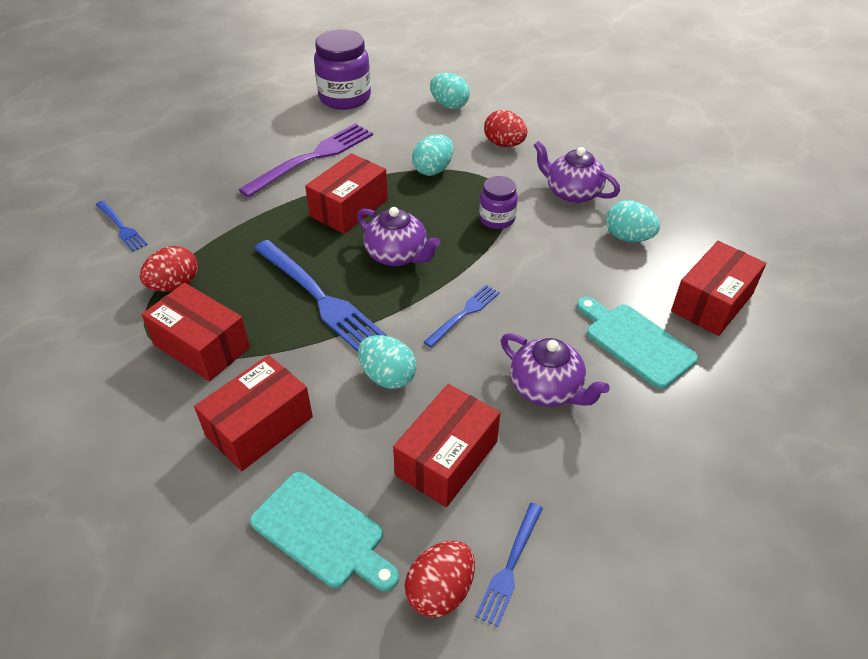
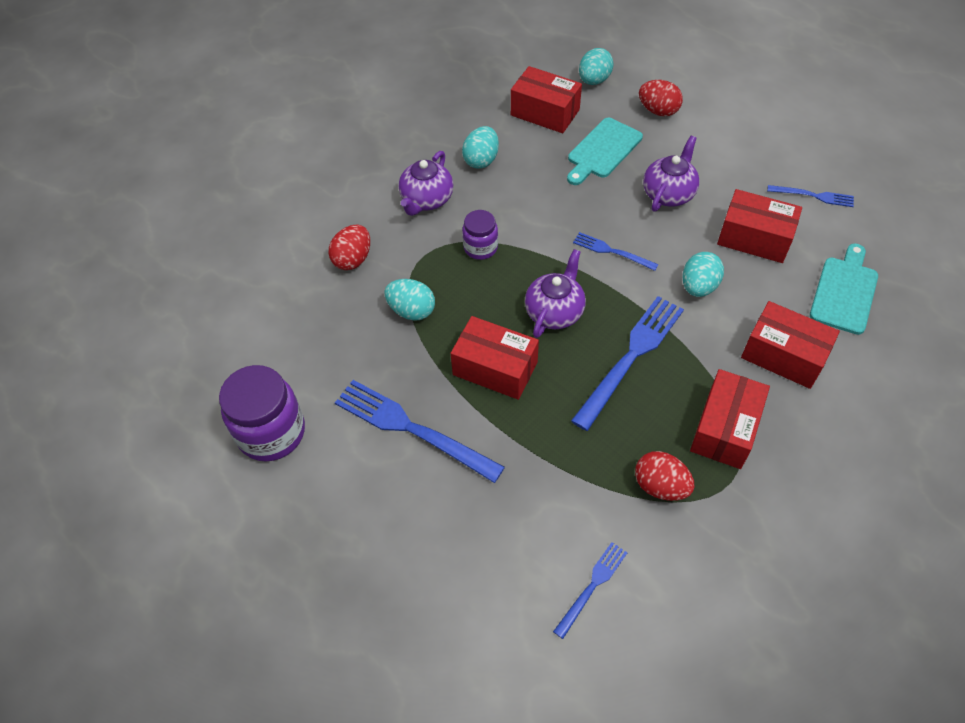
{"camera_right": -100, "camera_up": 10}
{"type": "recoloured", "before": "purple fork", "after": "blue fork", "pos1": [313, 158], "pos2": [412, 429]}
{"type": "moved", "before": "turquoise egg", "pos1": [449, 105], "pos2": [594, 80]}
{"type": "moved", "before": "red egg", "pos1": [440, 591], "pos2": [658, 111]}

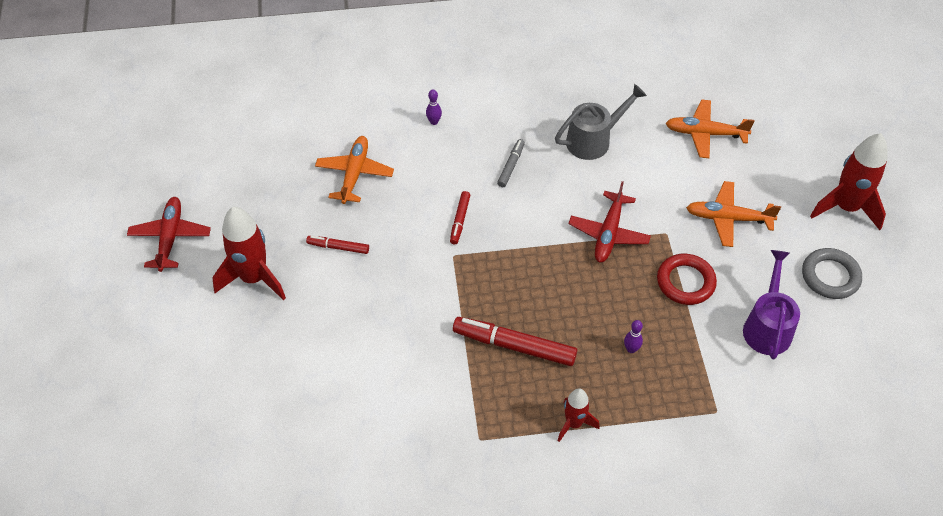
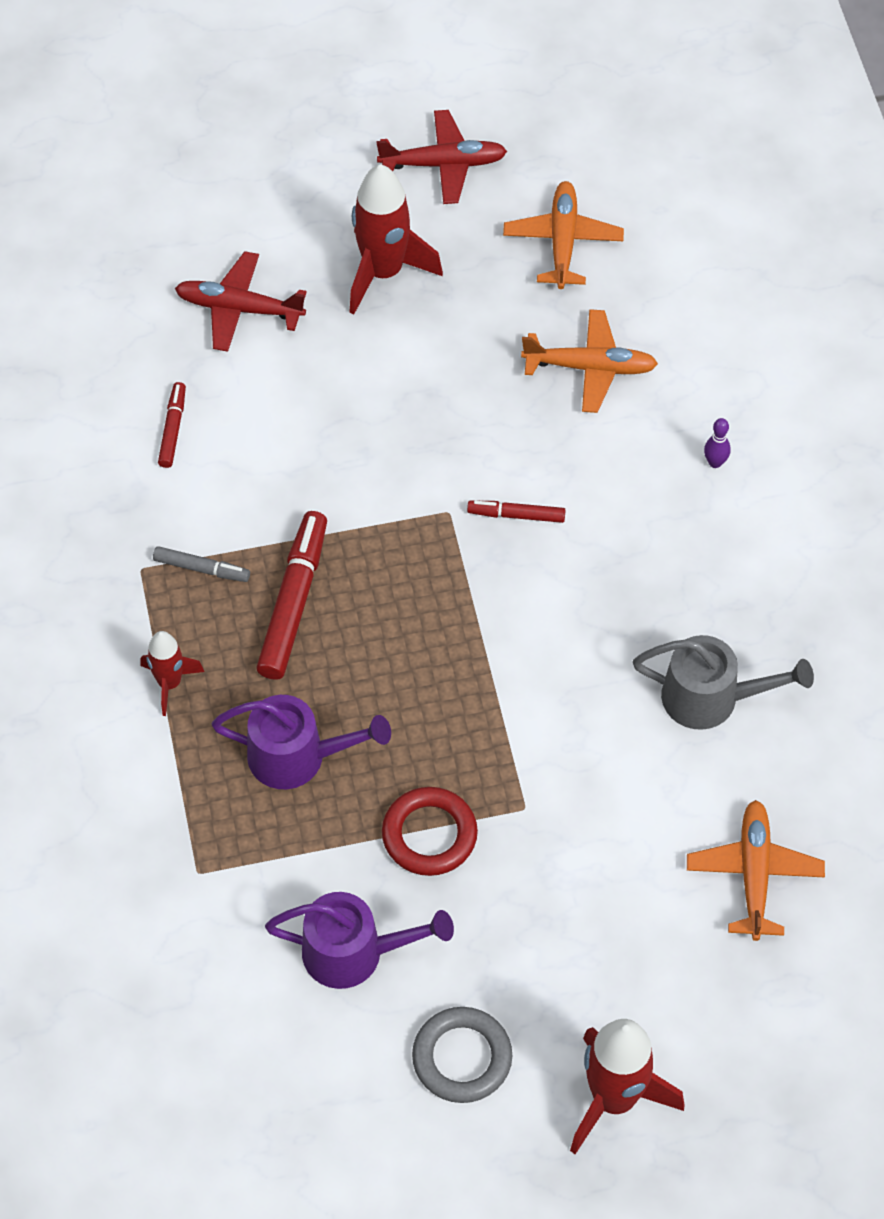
{"camera_right": 85, "camera_up": 5}
{"type": "moved", "before": "grey marker", "pos1": [511, 166], "pos2": [201, 568]}
{"type": "moved", "before": "red marker", "pos1": [338, 247], "pos2": [172, 429]}
{"type": "moved", "before": "red plane", "pos1": [609, 233], "pos2": [239, 309]}
{"type": "replaced", "before": "purple bowling pin", "after": "purple watering can", "pos1": [631, 349], "pos2": [298, 757]}
{"type": "moved", "before": "orange plane", "pos1": [728, 218], "pos2": [562, 242]}
{"type": "turned", "before": "grey watering can", "pos1": [594, 140], "pos2": [712, 698], "turn": -45}

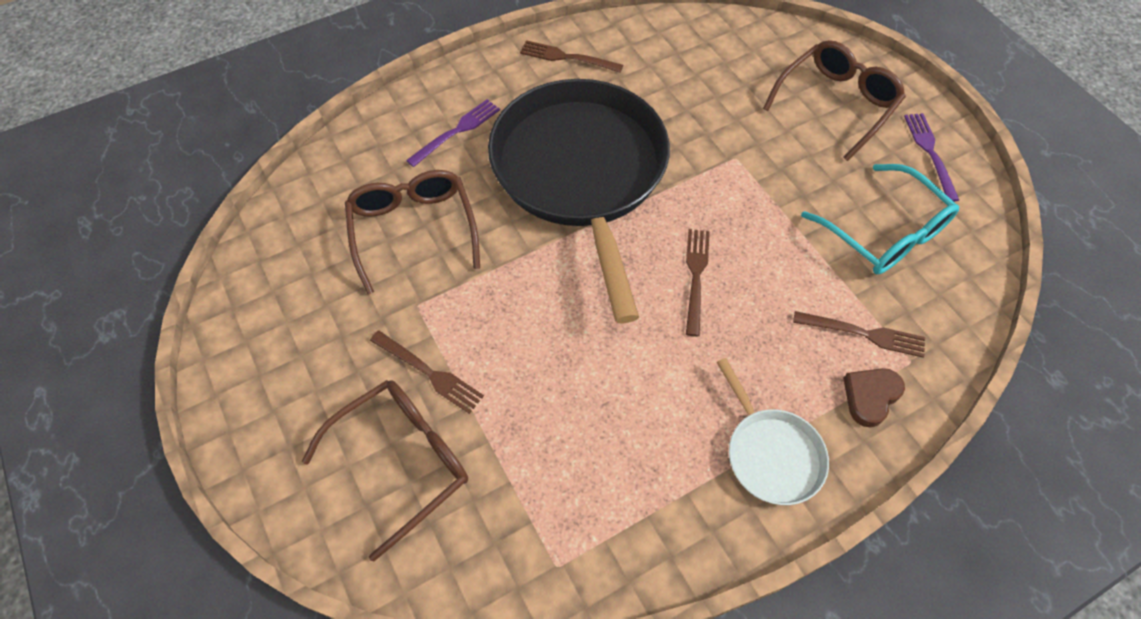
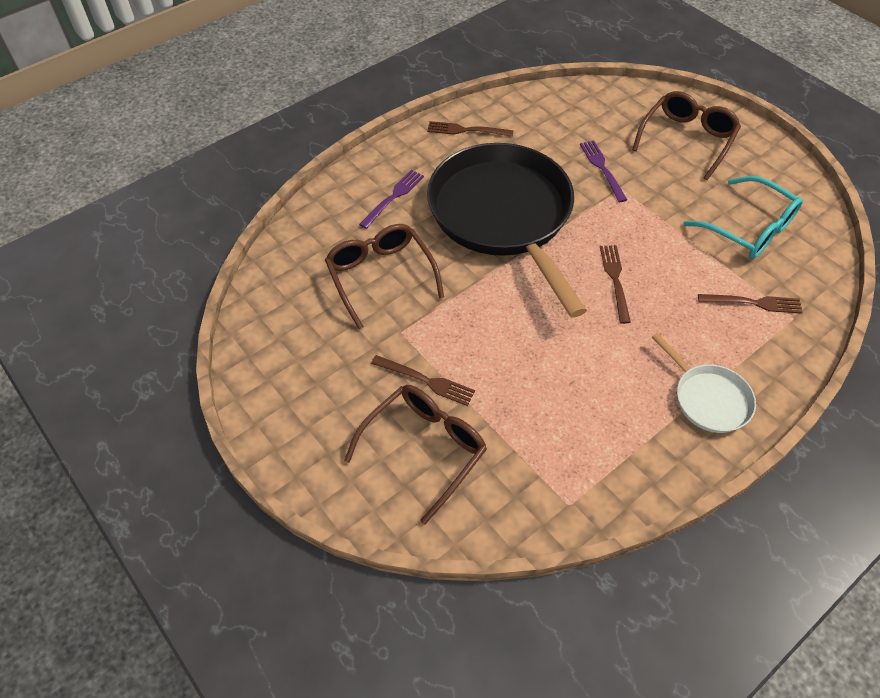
{"camera_right": -10, "camera_up": -5}
{"type": "moved", "before": "purple fork", "pos1": [930, 152], "pos2": [602, 168]}
{"type": "removed", "before": "brown heart", "pos1": [870, 396]}

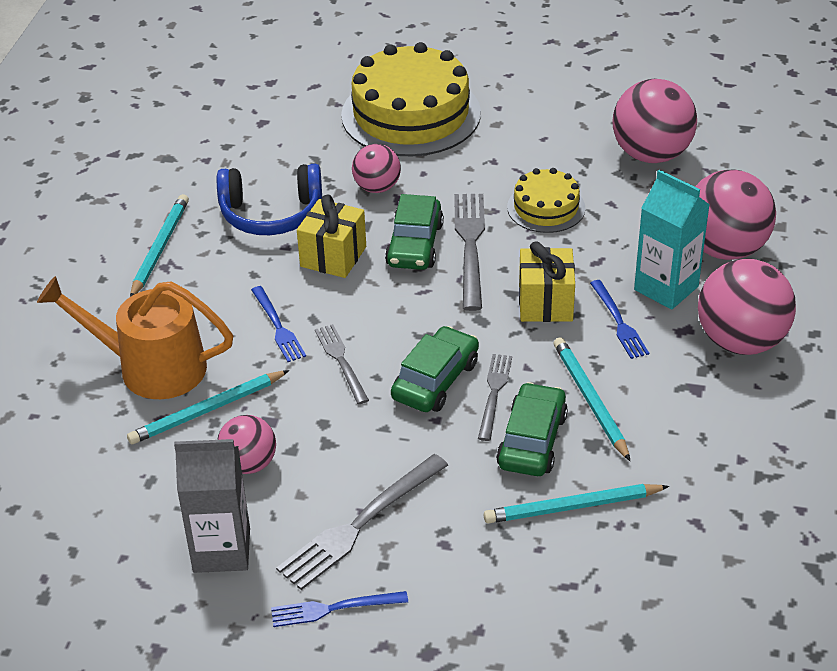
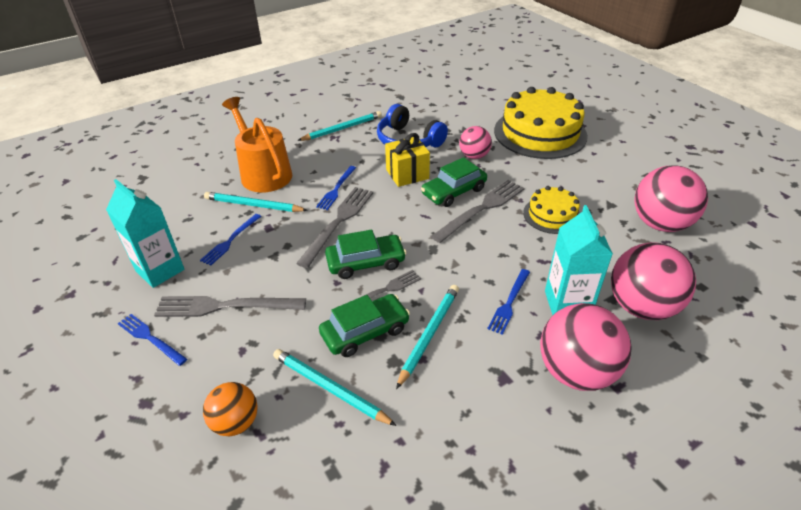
{"camera_right": 45, "camera_up": 0}
{"type": "recoloured", "before": "grey carton", "after": "turquoise carton", "pos1": [221, 550], "pos2": [160, 270]}
{"type": "replaced", "before": "pink ball", "after": "blue fork", "pos1": [249, 464], "pos2": [231, 240]}
{"type": "added", "after": "orange ball", "pos2": [236, 422]}
{"type": "resized", "before": "grey fork", "pos1": [341, 361], "pos2": [338, 223], "scale": 1.63}
{"type": "removed", "before": "yellow gift", "pos1": [545, 303]}

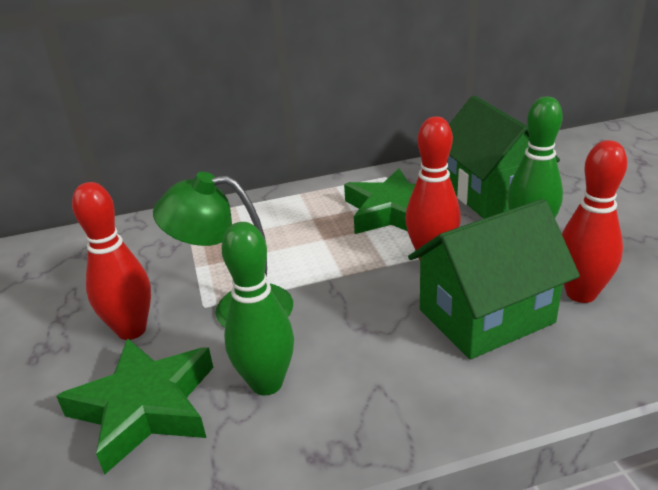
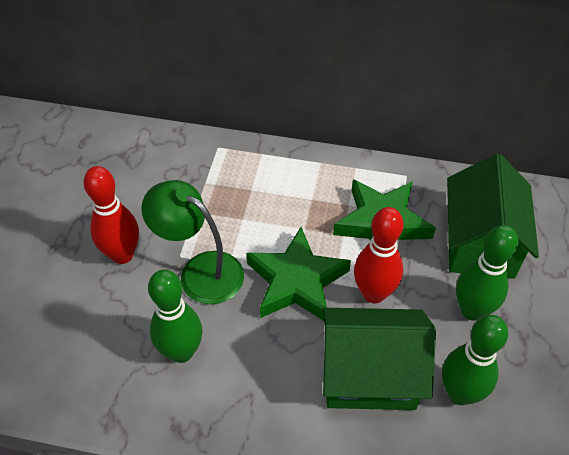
{"camera_right": 25, "camera_up": 20}
{"type": "moved", "before": "green star", "pos1": [145, 407], "pos2": [296, 281]}
{"type": "recoloured", "before": "red bowling pin", "after": "green bowling pin", "pos1": [581, 294], "pos2": [460, 393]}

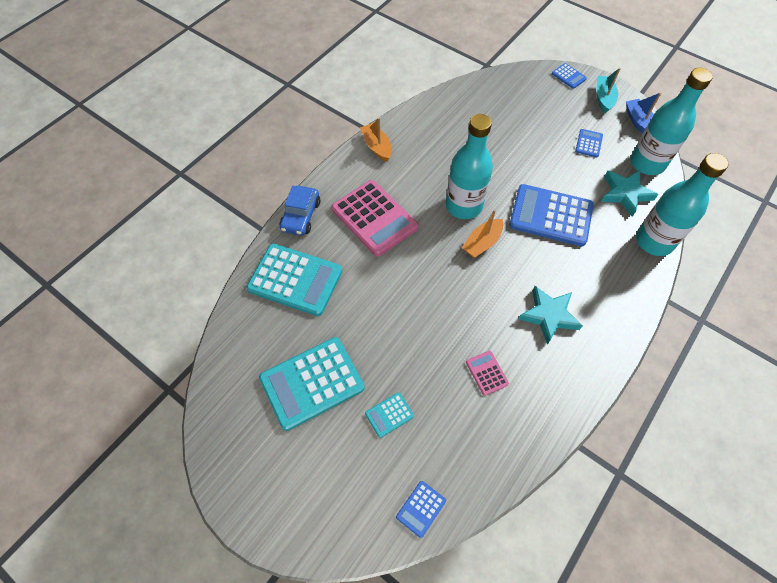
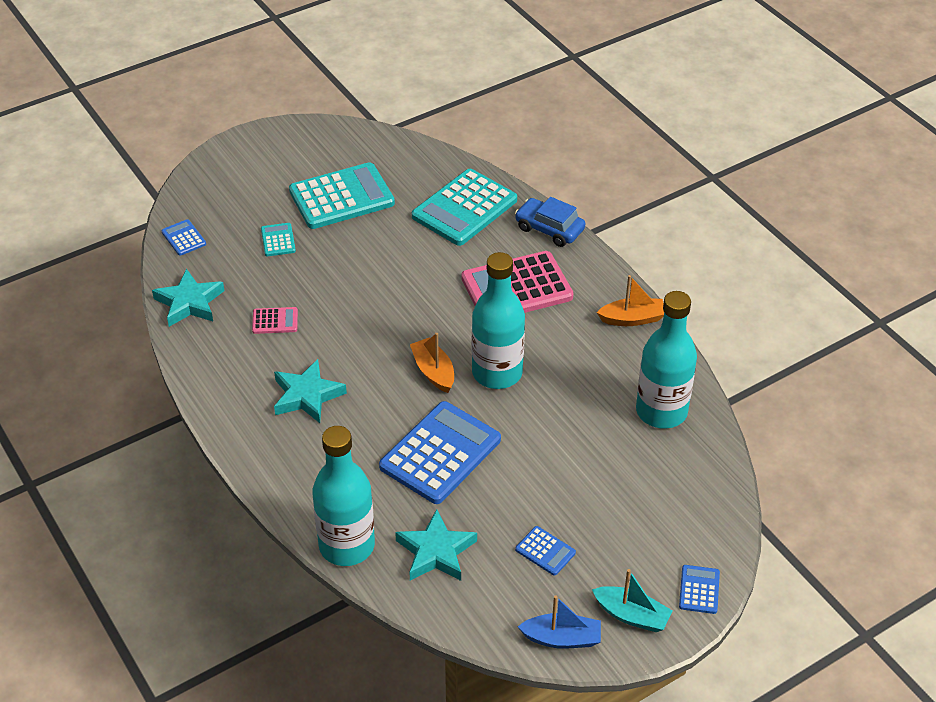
{"camera_right": 110, "camera_up": -15}
{"type": "added", "after": "turquoise star", "pos2": [189, 303]}
{"type": "turned", "before": "turquoise calculator", "pos1": [312, 383], "pos2": [341, 197], "turn": 75}
{"type": "moved", "before": "turquoise bottle", "pos1": [647, 163], "pos2": [661, 411]}
{"type": "turned", "before": "blue calculator", "pos1": [568, 76], "pos2": [699, 590], "turn": 120}

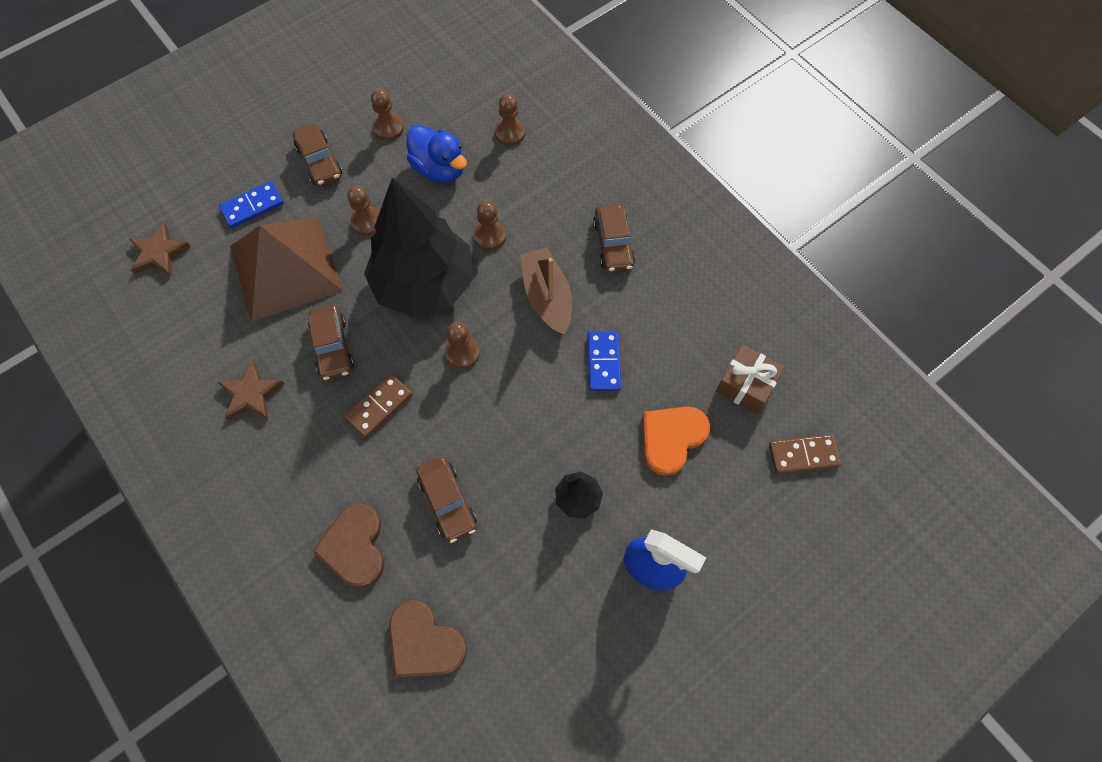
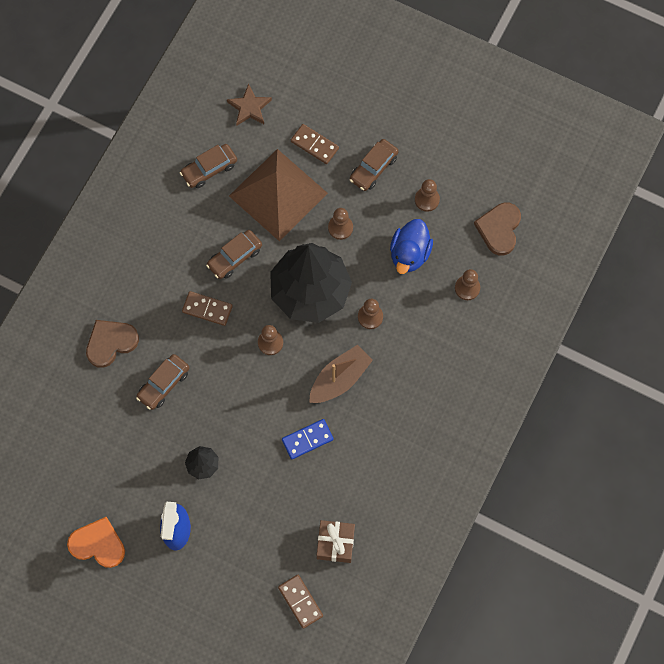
{"camera_right": 65, "camera_up": 5}
{"type": "moved", "before": "orange heart", "pos1": [671, 438], "pos2": [98, 544]}
{"type": "moved", "before": "brown car", "pos1": [613, 244], "pos2": [209, 169]}
{"type": "recoloured", "before": "blue domino", "after": "brown domino", "pos1": [252, 206], "pos2": [314, 145]}
{"type": "moved", "before": "brown heart", "pos1": [424, 642], "pos2": [499, 229]}
{"type": "removed", "before": "brown star", "pos1": [251, 394]}

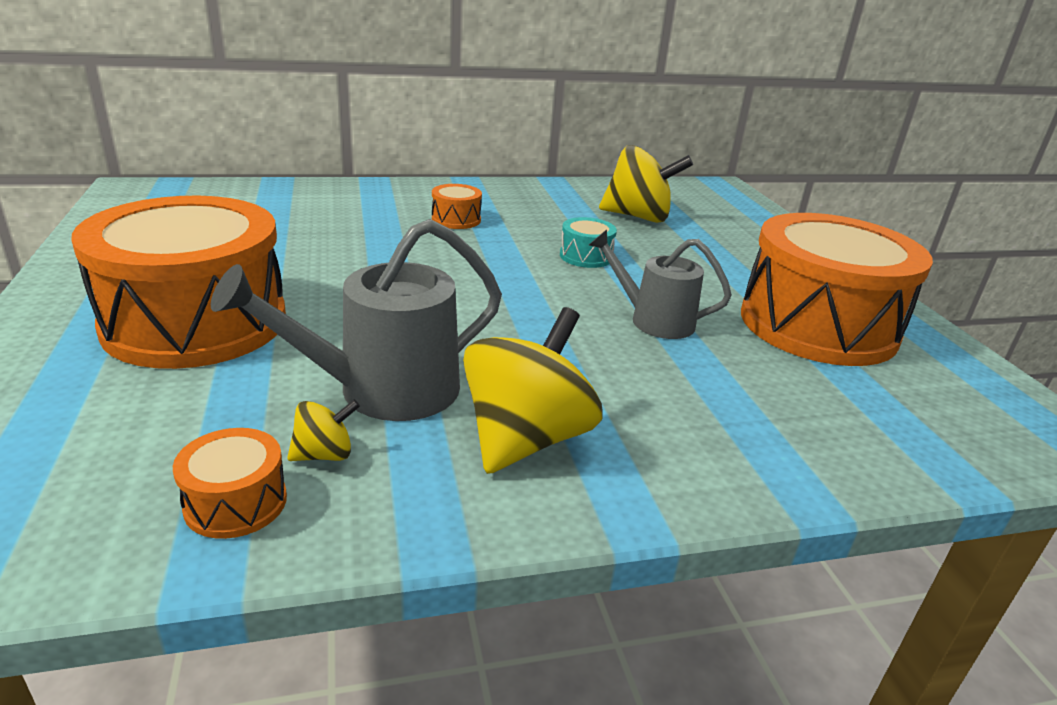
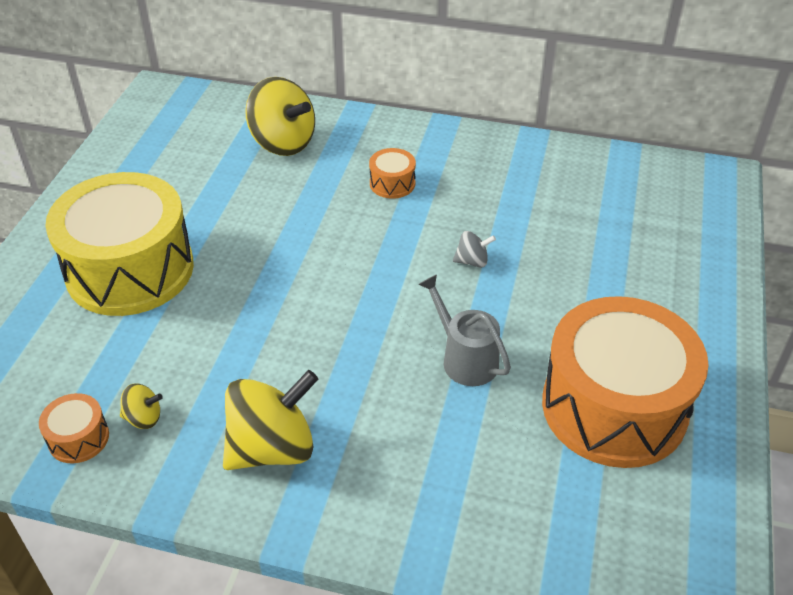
{"camera_right": 30, "camera_up": 15}
{"type": "recoloured", "before": "orange drum", "after": "yellow drum", "pos1": [196, 322], "pos2": [130, 269]}
{"type": "moved", "before": "yellow spinning top", "pos1": [638, 217], "pos2": [283, 143]}
{"type": "replaced", "before": "turquoise drum", "after": "grey spinning top", "pos1": [586, 256], "pos2": [472, 261]}
{"type": "removed", "before": "grey watering can", "pos1": [384, 390]}

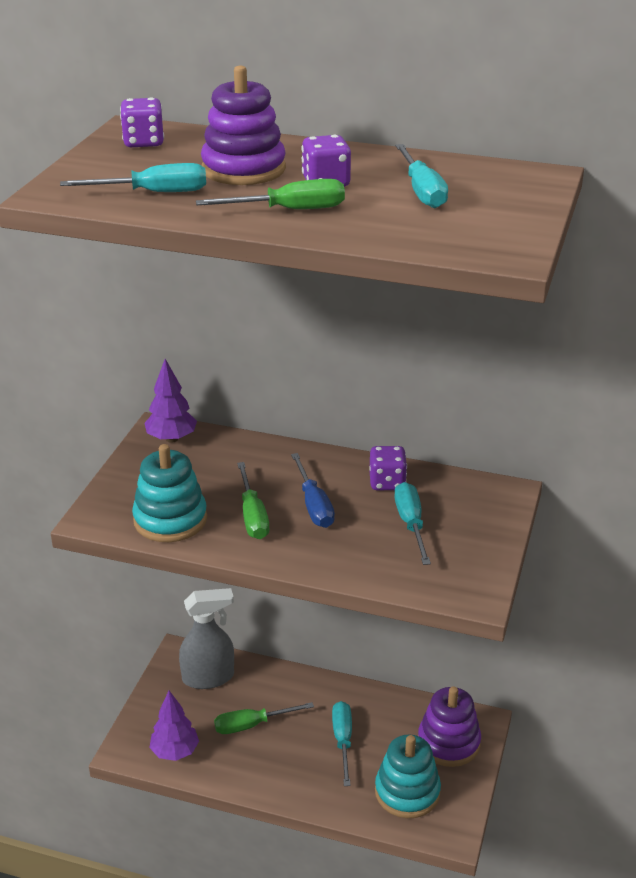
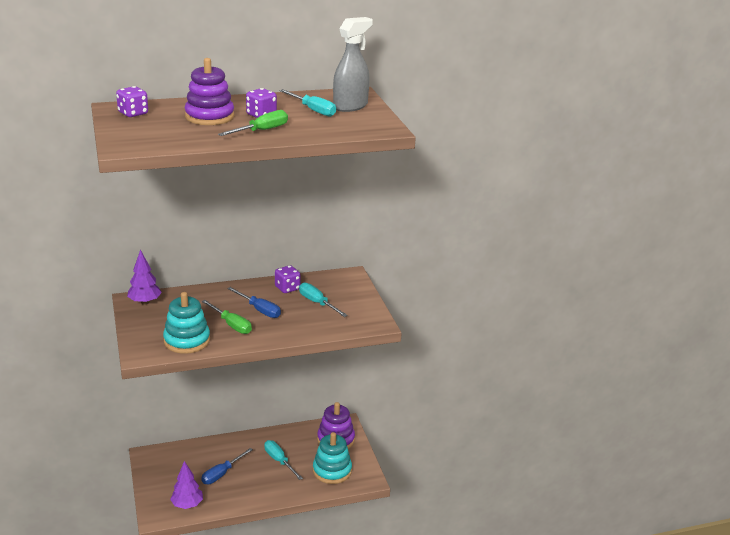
{"camera_right": -35, "camera_up": -5}
{"type": "recoloured", "before": "green screwdriver", "after": "blue screwdriver", "pos1": [252, 725], "pos2": [222, 474]}
{"type": "moved", "before": "grey spray bottle", "pos1": [208, 677], "pos2": [350, 106]}
{"type": "removed", "before": "turquoise screwdriver", "pos1": [153, 193]}

